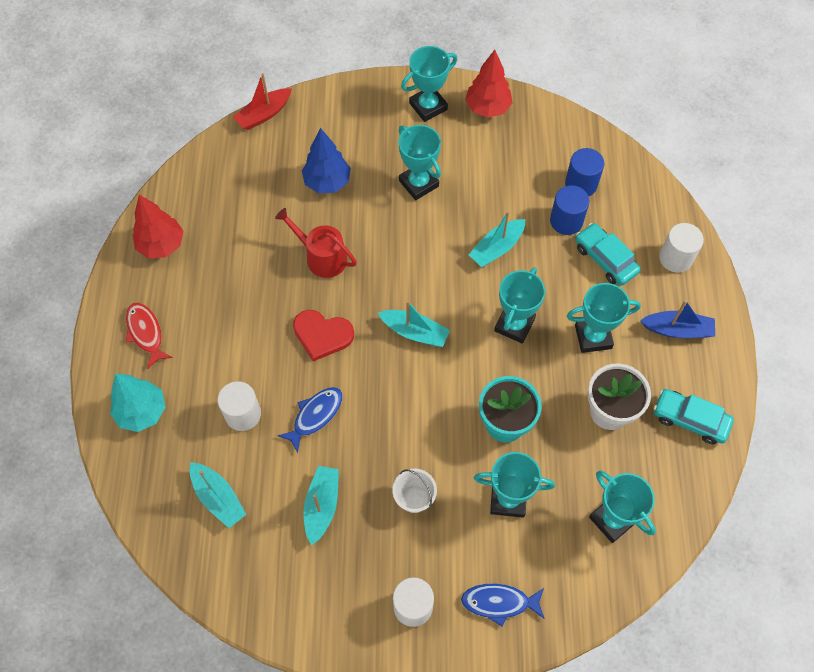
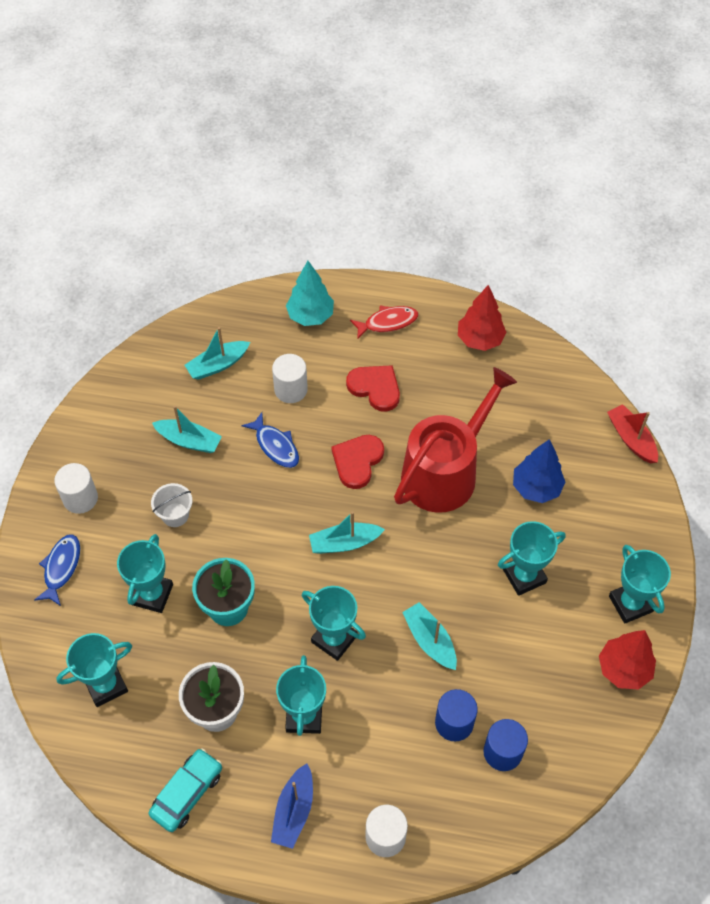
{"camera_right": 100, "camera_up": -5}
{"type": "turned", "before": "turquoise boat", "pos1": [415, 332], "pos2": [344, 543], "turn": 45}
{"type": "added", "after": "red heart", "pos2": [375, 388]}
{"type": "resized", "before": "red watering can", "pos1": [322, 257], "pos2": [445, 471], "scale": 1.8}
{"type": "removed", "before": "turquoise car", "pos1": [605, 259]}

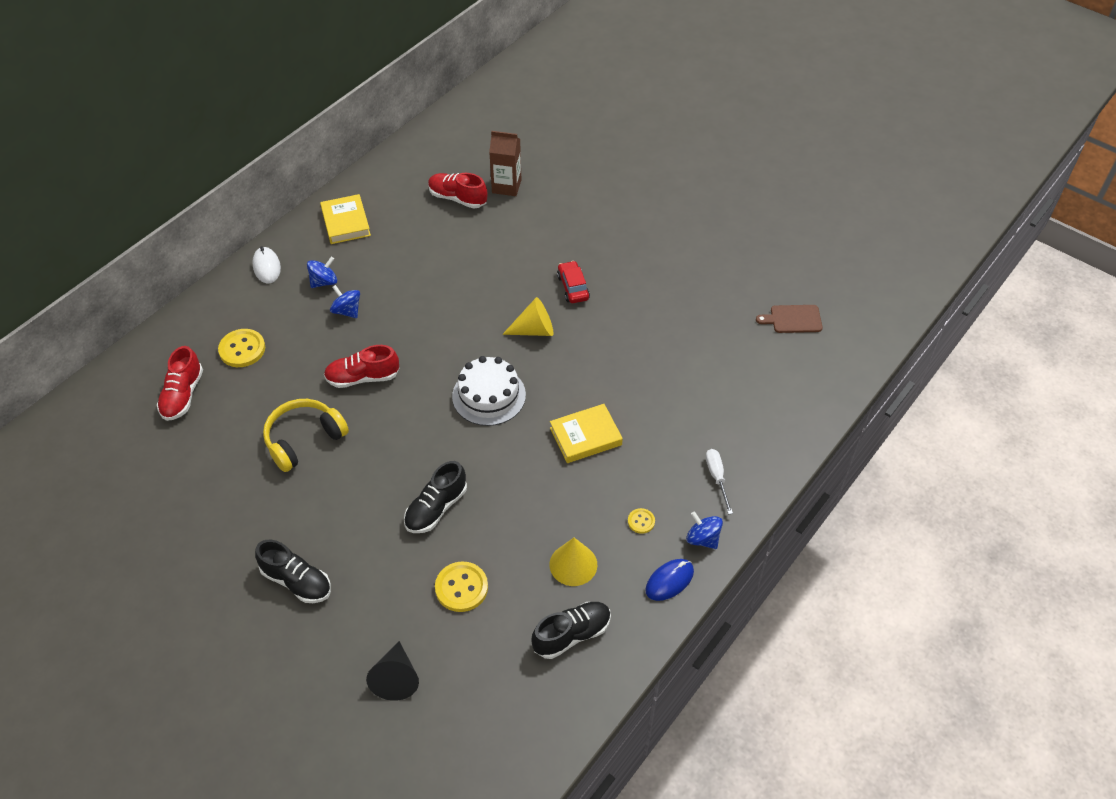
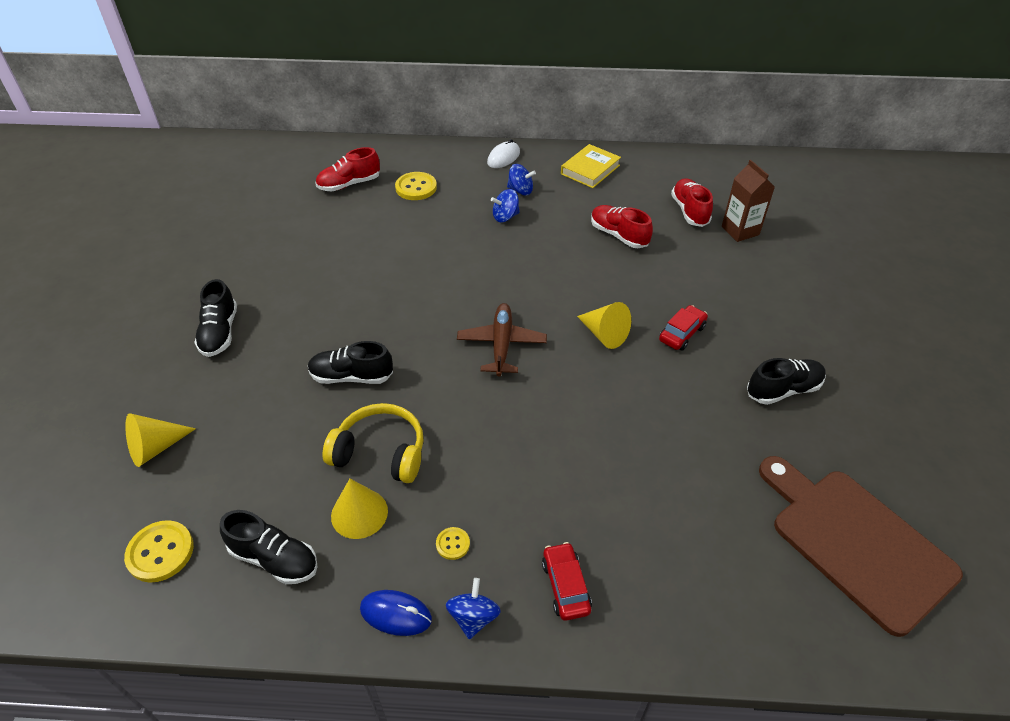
{"camera_right": 55, "camera_up": -5}
{"type": "moved", "before": "yellow button", "pos1": [461, 588], "pos2": [160, 552]}
{"type": "recoloured", "before": "black cone", "after": "yellow cone", "pos1": [396, 678], "pos2": [156, 448]}
{"type": "moved", "before": "yellow headphones", "pos1": [304, 439], "pos2": [380, 452]}
{"type": "replaced", "before": "white cake", "after": "brown plane", "pos1": [489, 395], "pos2": [501, 344]}
{"type": "turned", "before": "blue spinning top", "pos1": [347, 311], "pos2": [505, 217], "turn": -120}
{"type": "replaced", "before": "white screwdriver", "after": "red car", "pos1": [717, 477], "pos2": [565, 586]}
{"type": "moved", "before": "red shoe", "pos1": [363, 377], "pos2": [619, 235]}
{"type": "added", "after": "black shoe", "pos2": [783, 390]}
{"type": "resized", "before": "brown cutting board", "pos1": [793, 319], "pos2": [856, 542], "scale": 2.24}
{"type": "removed", "before": "yellow book", "pos1": [585, 436]}

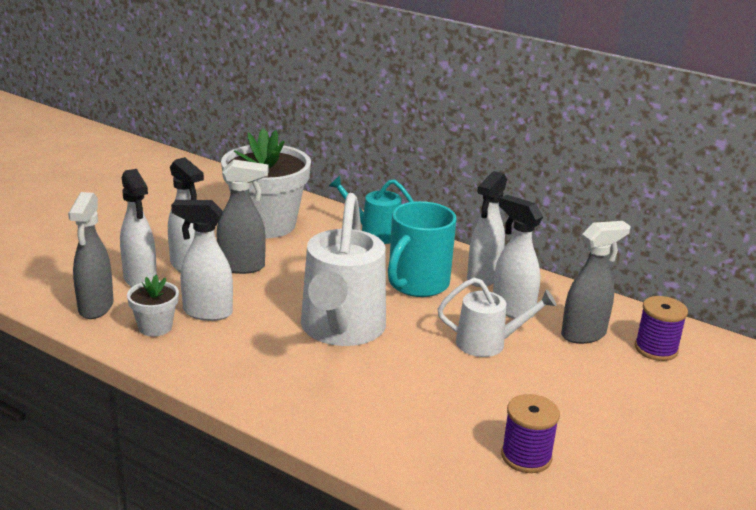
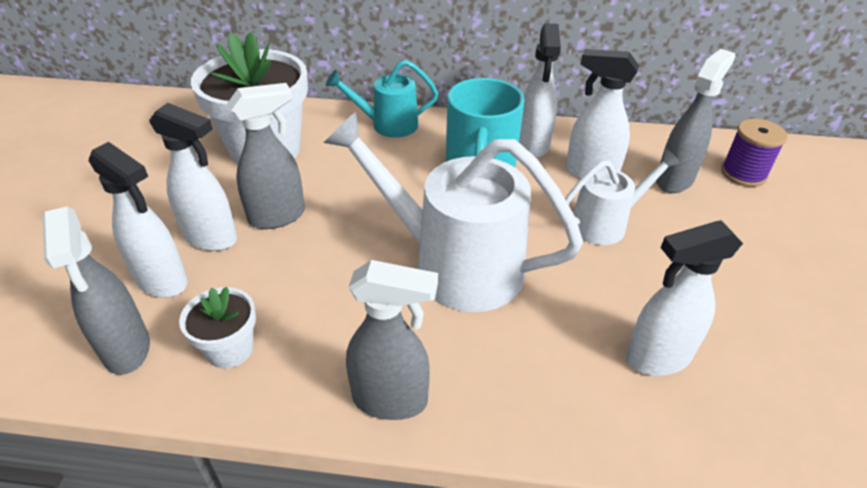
{"camera_right": -25, "camera_up": 15}
{"type": "turned", "before": "white watering can", "pos1": [341, 330], "pos2": [452, 264], "turn": 135}
{"type": "added", "after": "grey spray bottle", "pos2": [391, 400]}
{"type": "moved", "before": "white spray bottle", "pos1": [207, 312], "pos2": [656, 358]}
{"type": "removed", "before": "purple spool", "pos1": [526, 456]}

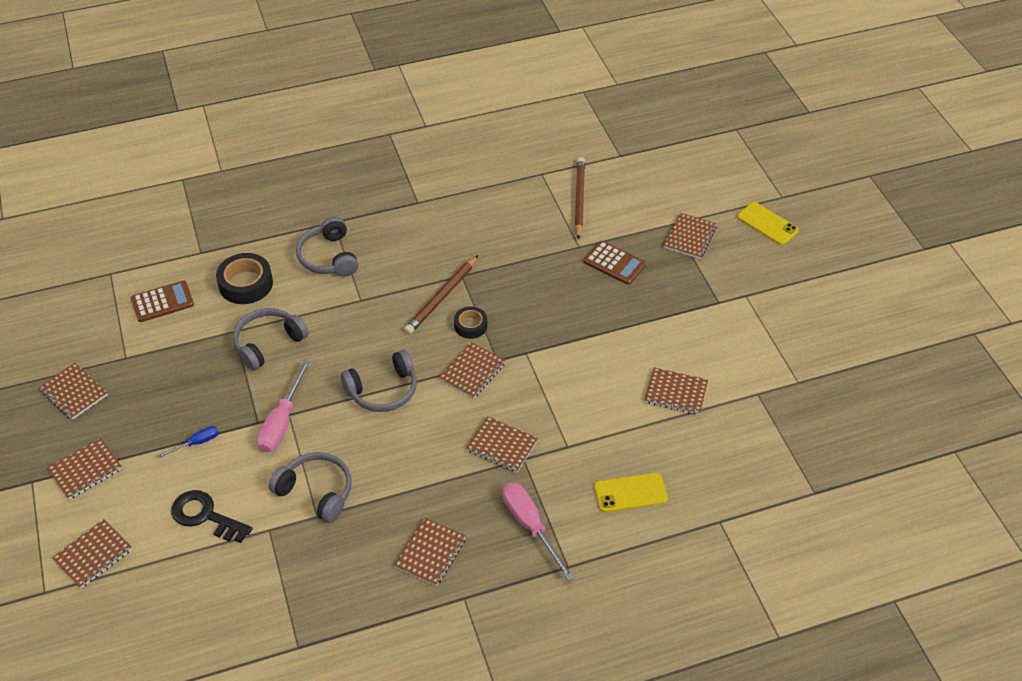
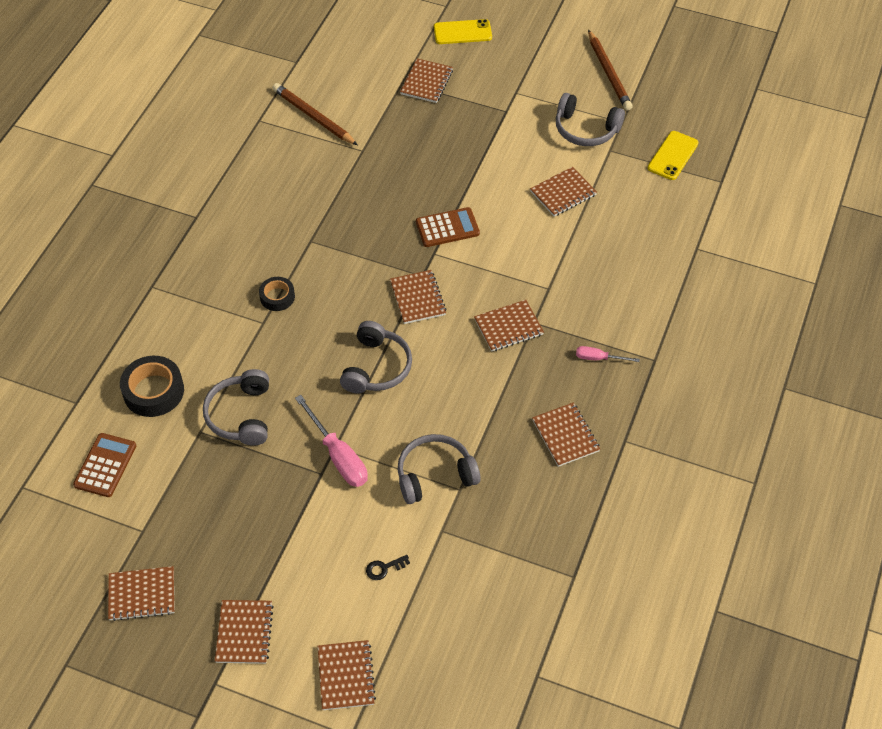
{"camera_right": -50, "camera_up": 5}
{"type": "moved", "before": "black tape", "pos1": [470, 326], "pos2": [277, 297]}
{"type": "resized", "before": "black key", "pos1": [205, 516], "pos2": [384, 568], "scale": 0.48}
{"type": "turned", "before": "brown notebook", "pos1": [690, 237], "pos2": [426, 82], "turn": 45}
{"type": "moved", "before": "brown calculator", "pos1": [614, 263], "pos2": [447, 228]}
{"type": "moved", "before": "grey headphones", "pos1": [329, 257], "pos2": [586, 129]}
{"type": "resized", "before": "pink screwdriver", "pos1": [530, 526], "pos2": [598, 358], "scale": 0.55}
{"type": "moved", "before": "brown pencil", "pos1": [442, 297], "pos2": [609, 73]}
{"type": "moved", "before": "yellow phone", "pos1": [630, 493], "pos2": [672, 156]}
{"type": "removed", "before": "blue screwdriver", "pos1": [196, 443]}

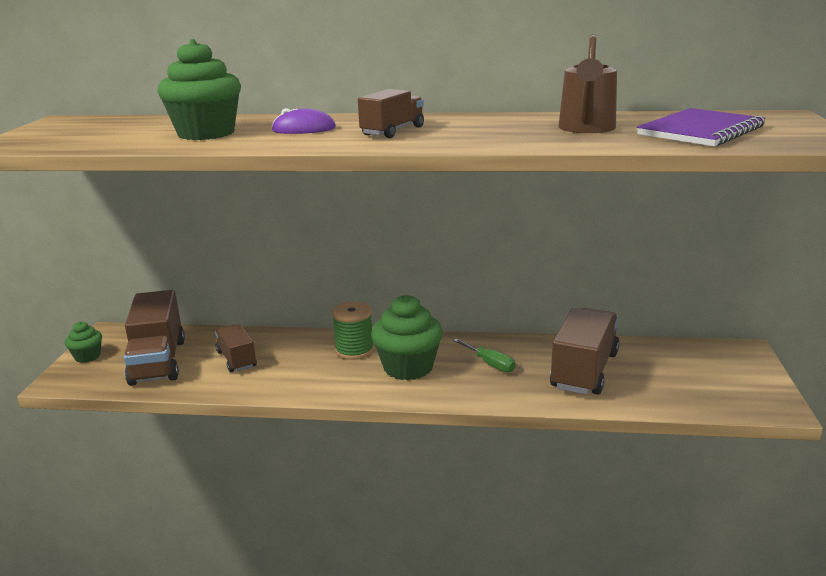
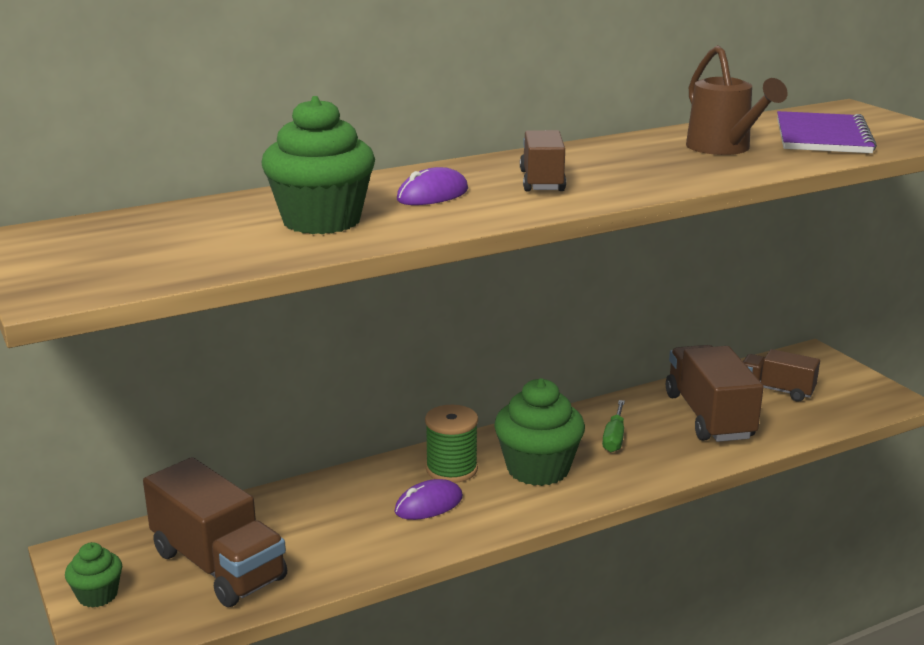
{"camera_right": -35, "camera_up": 0}
{"type": "added", "after": "purple mouse", "pos2": [428, 504]}
{"type": "turned", "before": "green screwdriver", "pos1": [490, 363], "pos2": [614, 438], "turn": 90}
{"type": "moved", "before": "brown truck", "pos1": [236, 359], "pos2": [776, 390]}

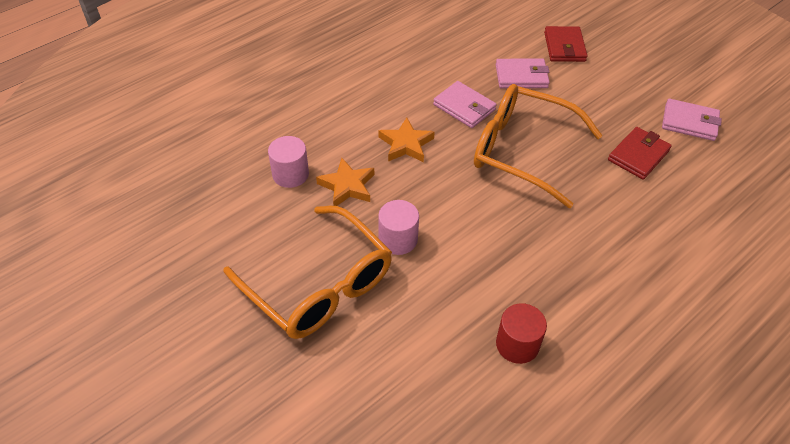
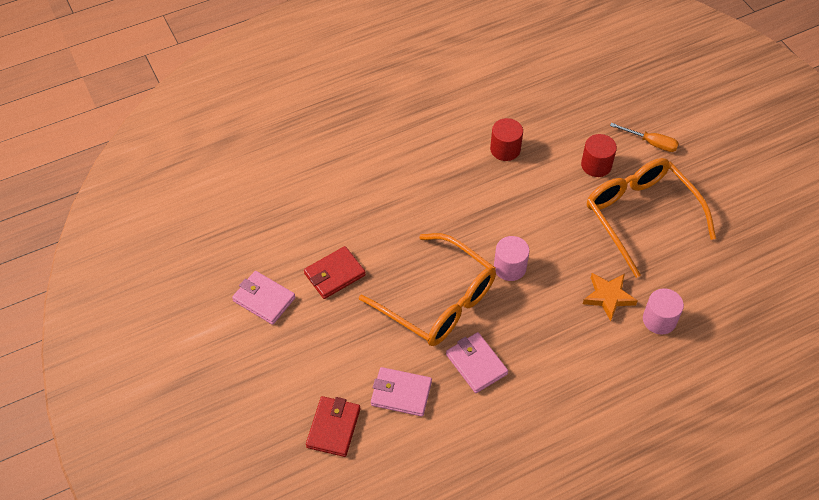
{"camera_right": -165, "camera_up": 5}
{"type": "moved", "before": "pink cylinder", "pos1": [398, 239], "pos2": [510, 267]}
{"type": "added", "after": "red cylinder", "pos2": [596, 165]}
{"type": "added", "after": "orange screwdriver", "pos2": [651, 143]}
{"type": "removed", "before": "orange star", "pos1": [406, 144]}

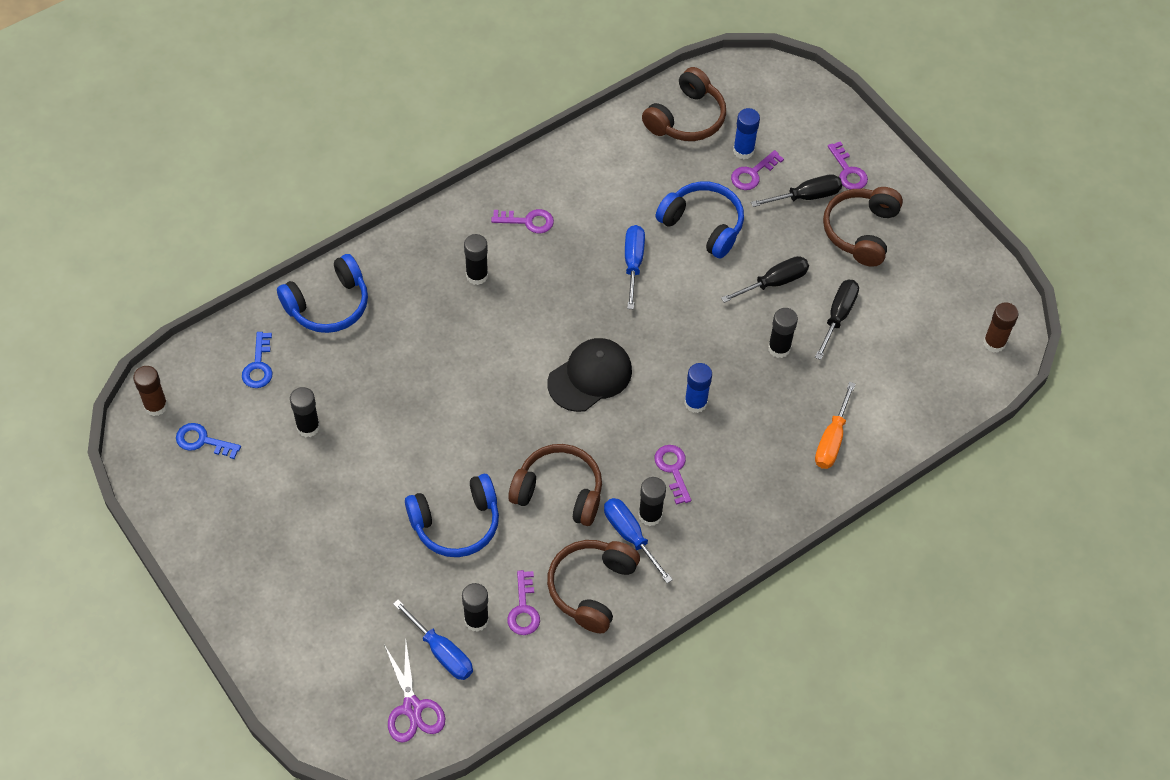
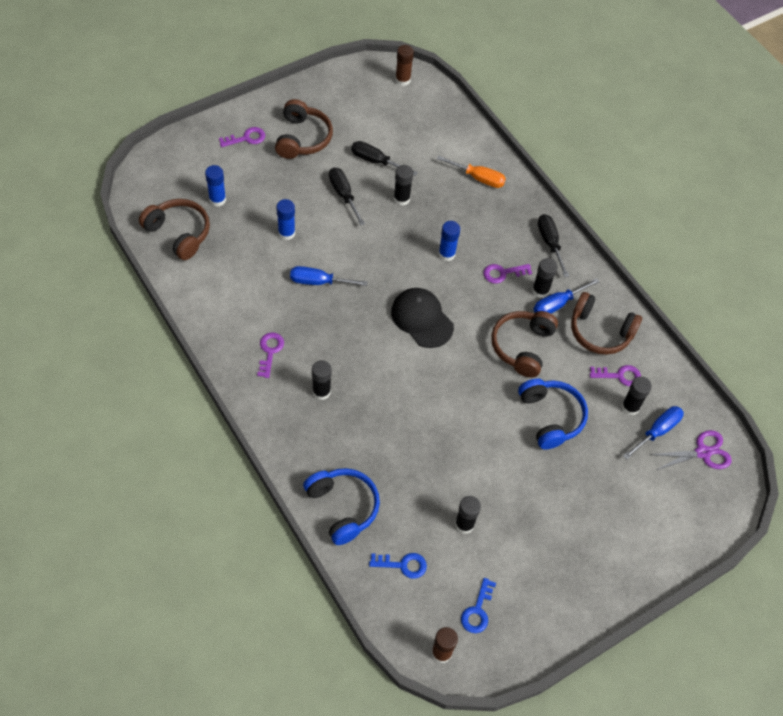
{"camera_right": -90, "camera_up": 0}
{"type": "turned", "before": "brown headphones", "pos1": [861, 231], "pos2": [302, 138], "turn": -105}
{"type": "replaced", "before": "blue headphones", "after": "blue glue stick", "pos1": [703, 225], "pos2": [286, 233]}
{"type": "moved", "before": "black screwdriver", "pos1": [806, 196], "pos2": [550, 243]}
{"type": "removed", "before": "purple key", "pos1": [753, 173]}

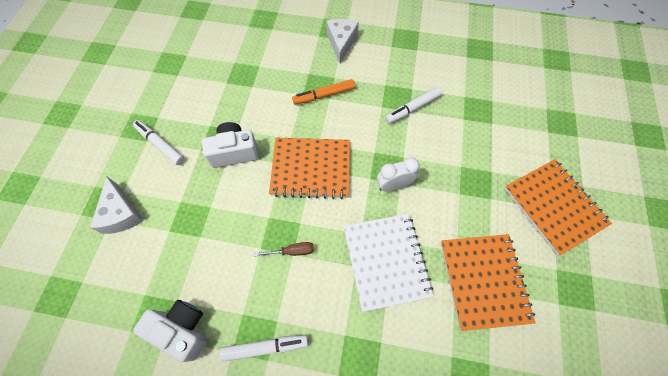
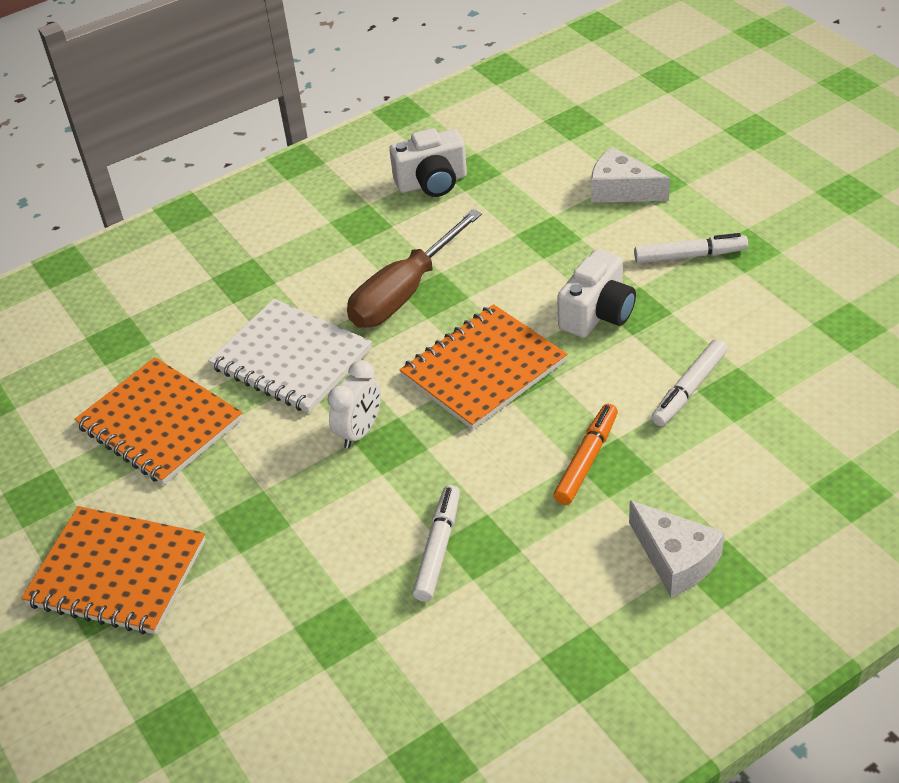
{"camera_right": 140, "camera_up": -20}
{"type": "resized", "before": "brown screwdriver", "pos1": [292, 251], "pos2": [404, 293], "scale": 2.27}
{"type": "moved", "before": "white marker", "pos1": [265, 347], "pos2": [689, 389]}

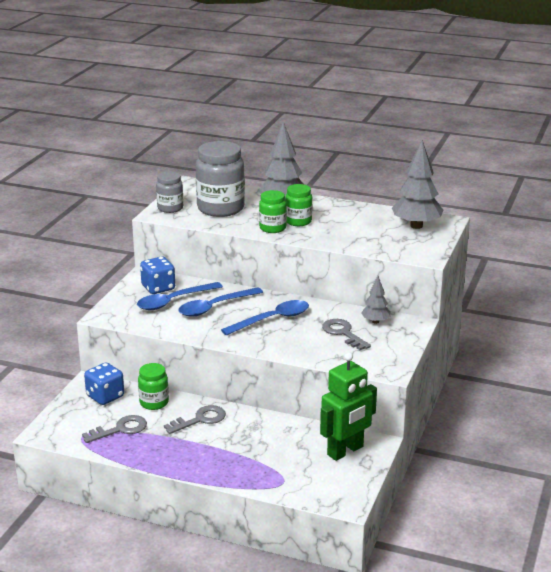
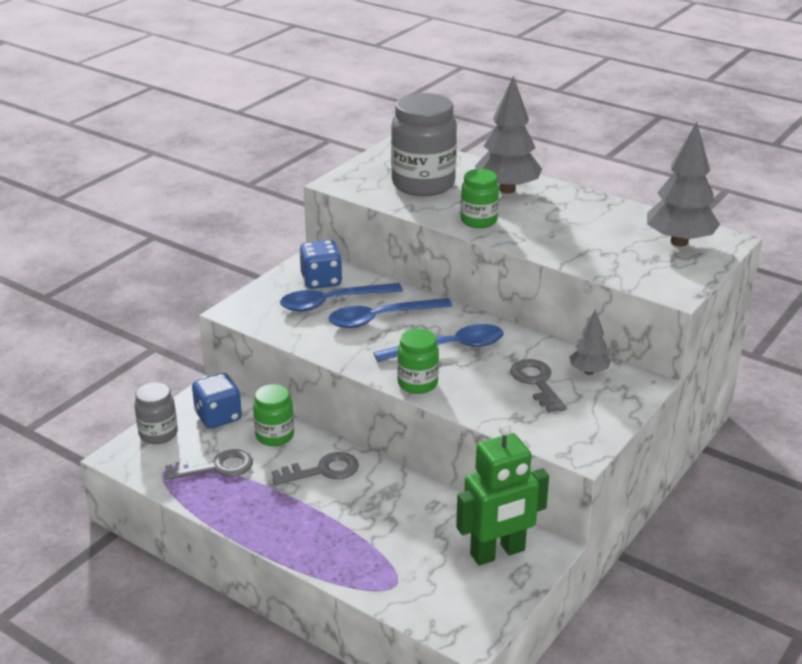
{"camera_right": 15, "camera_up": 5}
{"type": "moved", "before": "grey jar", "pos1": [170, 208], "pos2": [158, 434]}
{"type": "moved", "before": "green jar", "pos1": [298, 221], "pos2": [417, 383]}

